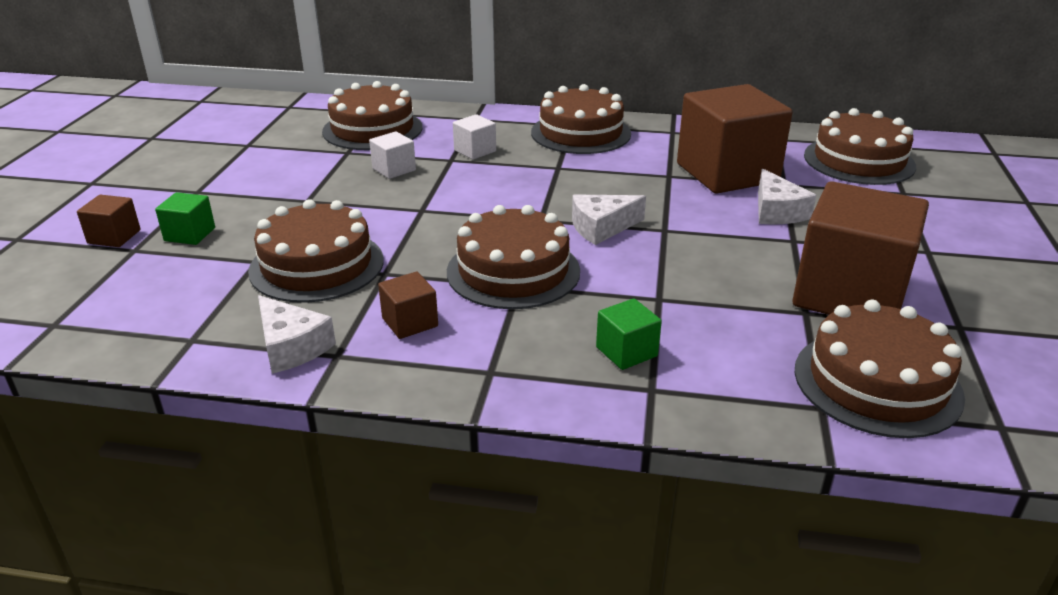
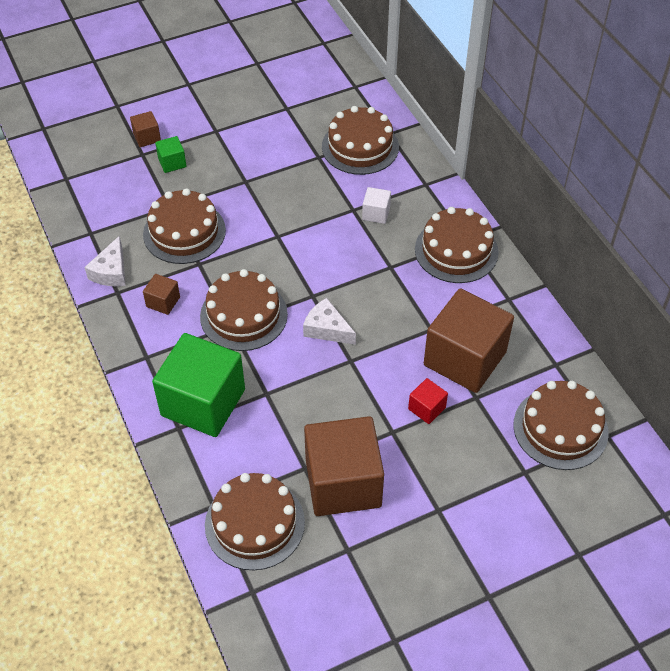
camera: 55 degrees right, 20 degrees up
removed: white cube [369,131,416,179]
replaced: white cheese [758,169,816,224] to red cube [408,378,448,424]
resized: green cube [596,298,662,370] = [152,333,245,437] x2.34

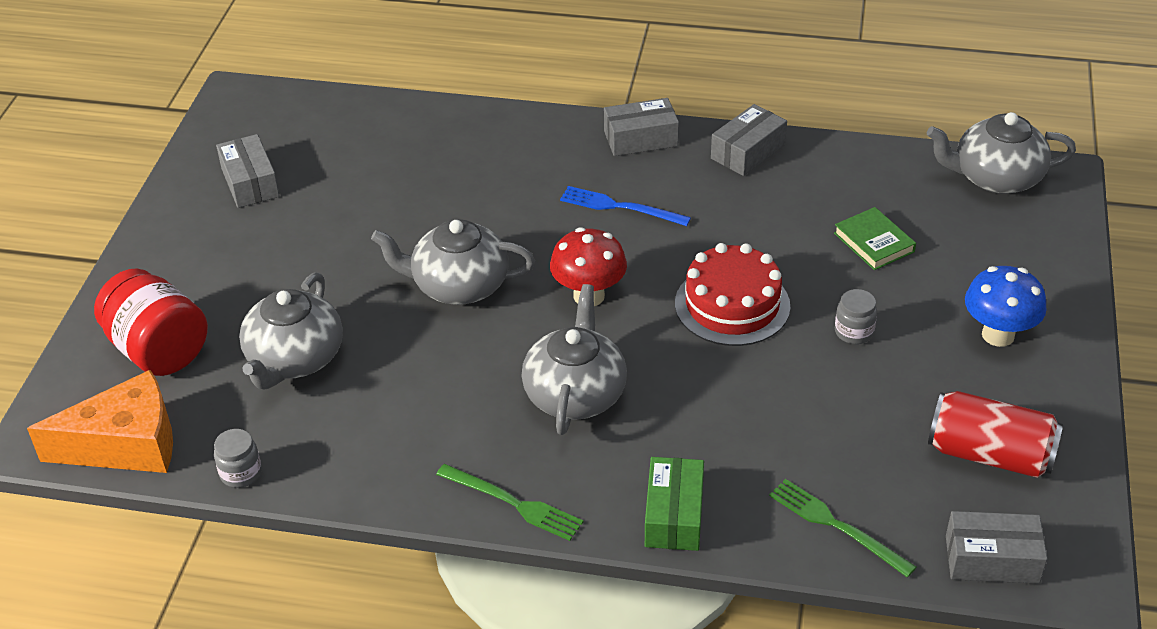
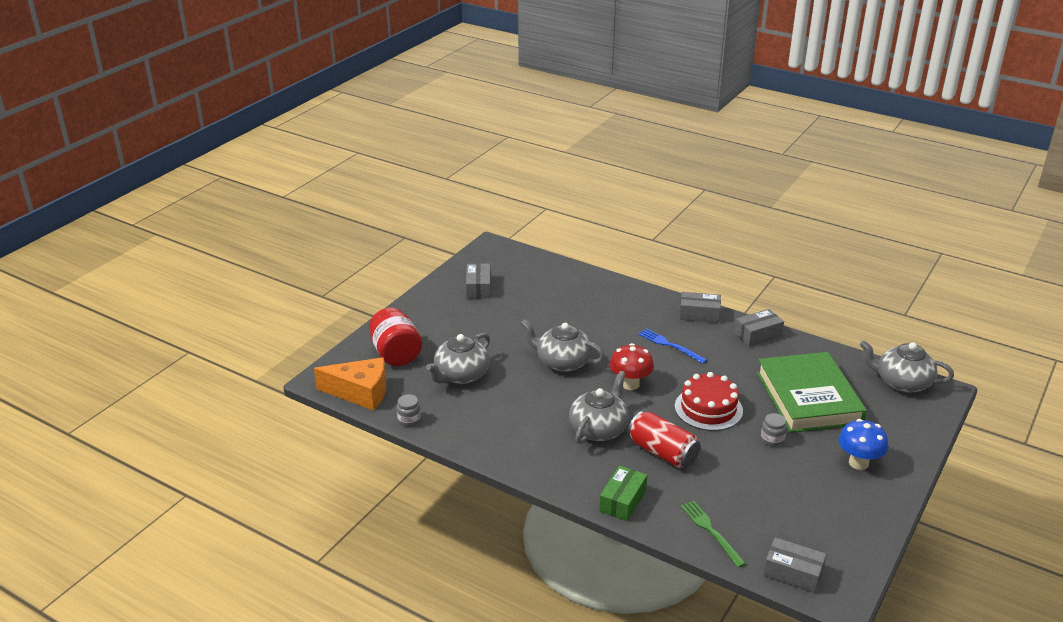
camera: 20 degrees right, 10 degrees down
removed: green fork [436,464,583,541]
moved: red can [928,391,1063,478] to [628,411,700,468]
resized: green book [834,207,916,270] = [757,352,867,433] x2.44

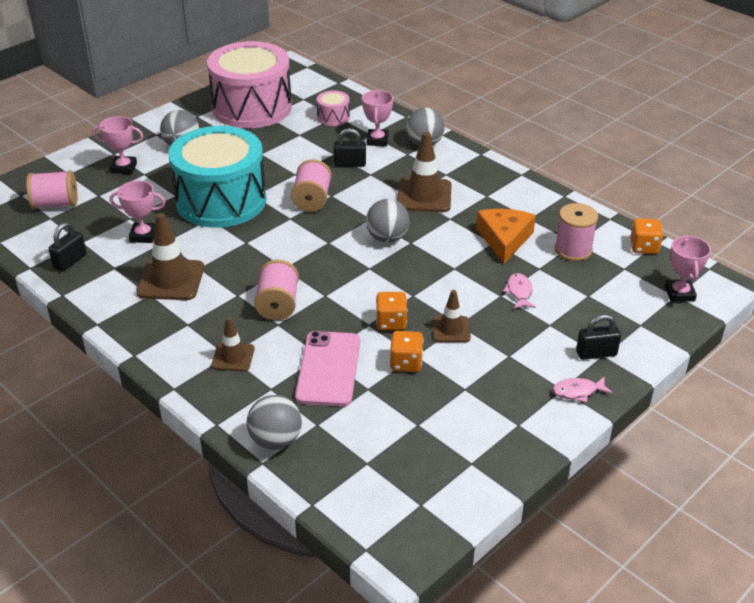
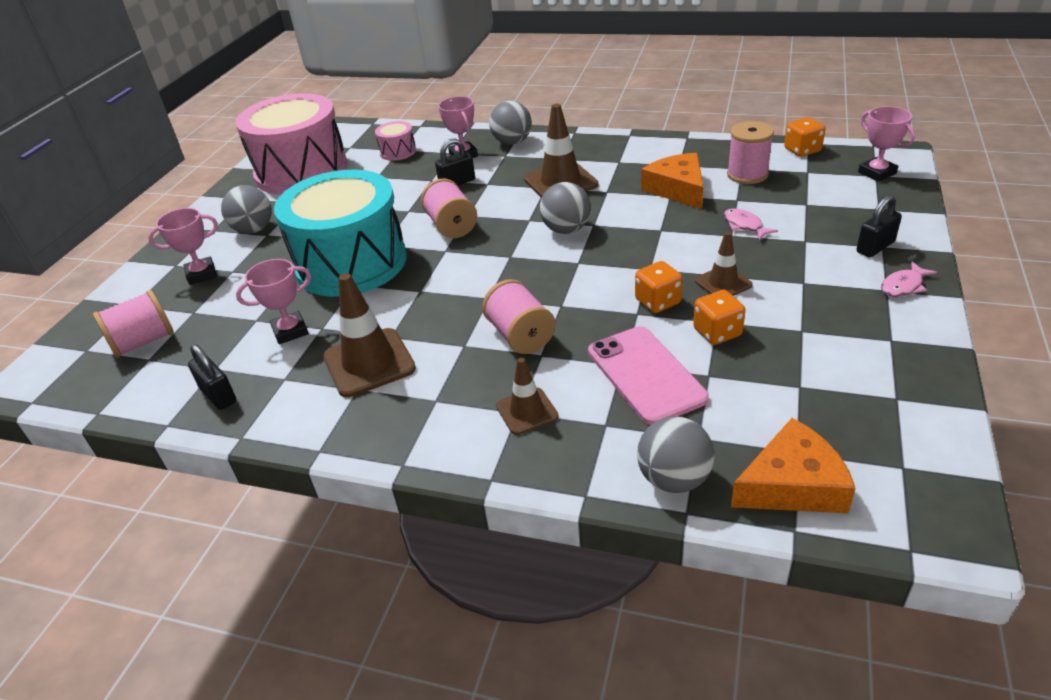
camera: 25 degrees left, 0 degrees up
added: orange cheese [731,418,856,513]
turned: black padlock [48,222,87,271] = [188,344,236,410] 45 degrees counterclockwise

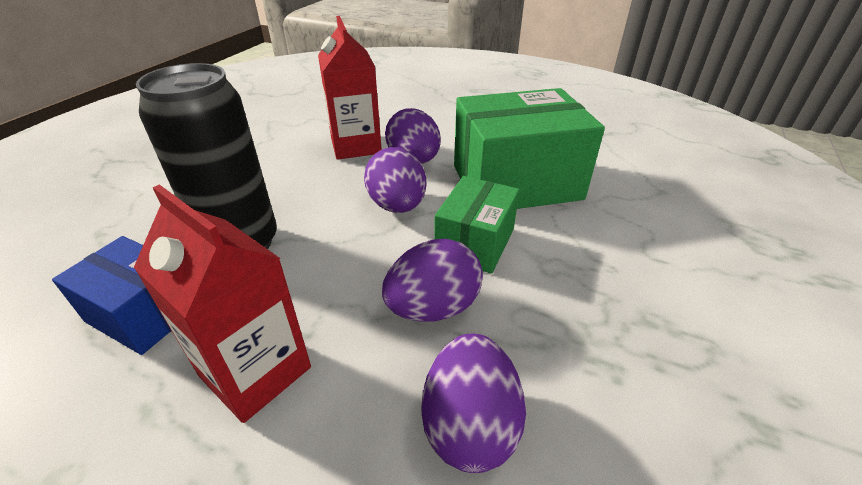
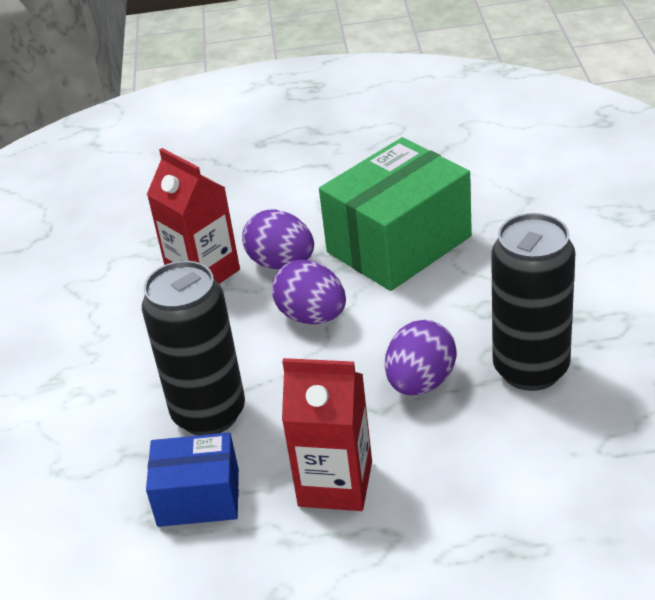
camera: 25 degrees left, 0 degrees up
removed: purple egg [421,334,526,473]; green box [434,176,520,274]
added: black can [491,213,575,391]

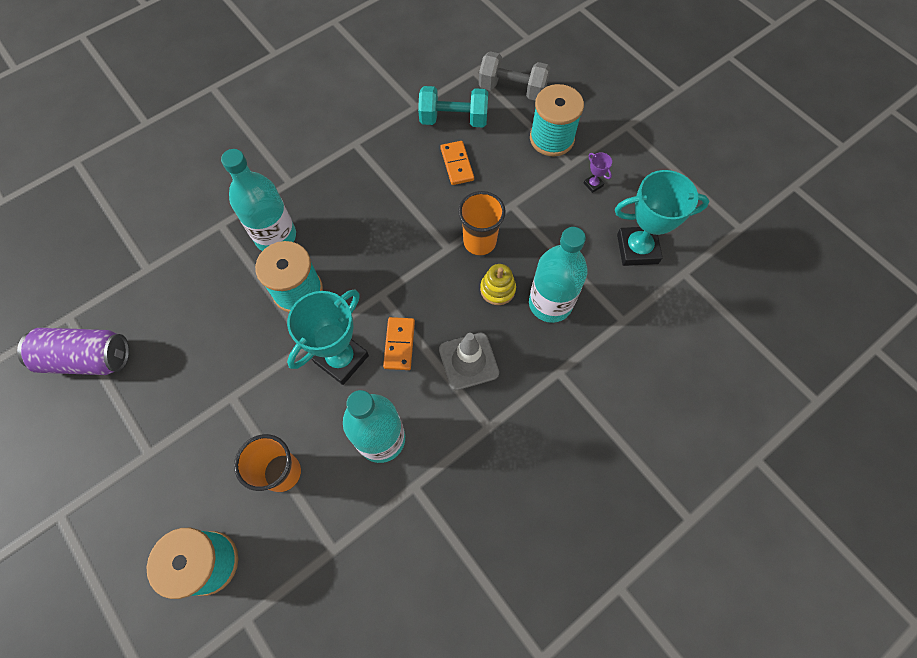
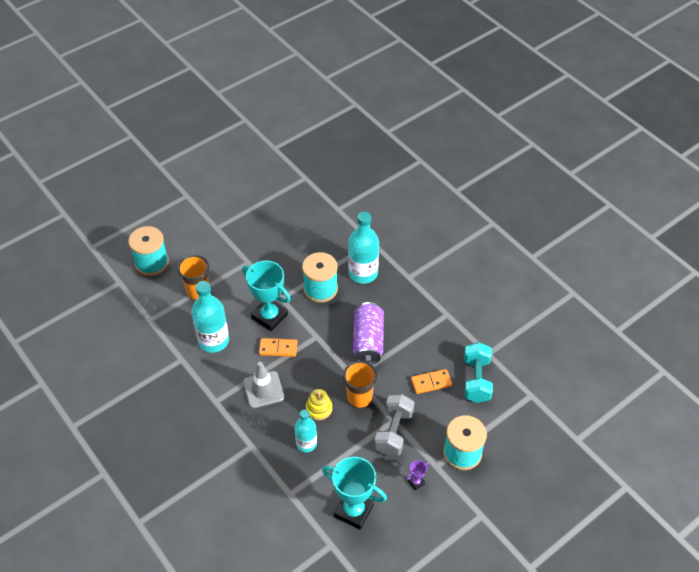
camera: 90 degrees right, 15 degrees down
moved: purple can [17,328,129,375] to [353,302,384,364]; grey dumbbell [479,51,550,100] to [374,394,415,456]
turned: turquoise trophy [615,170,709,266] = [322,457,387,530] 60 degrees counterclockwise
resized: turquoise bottle [529,227,588,323] = [295,409,317,452] x0.62

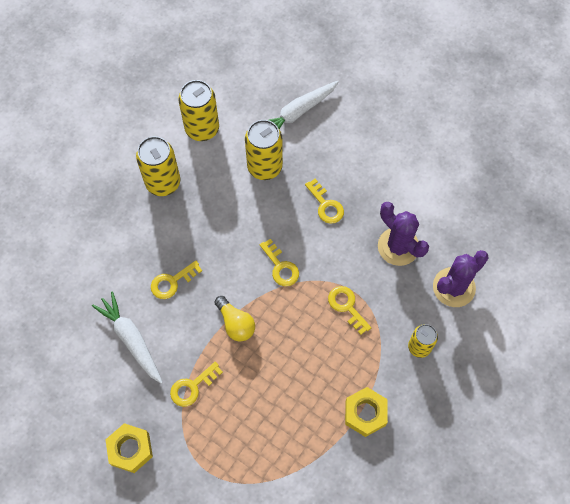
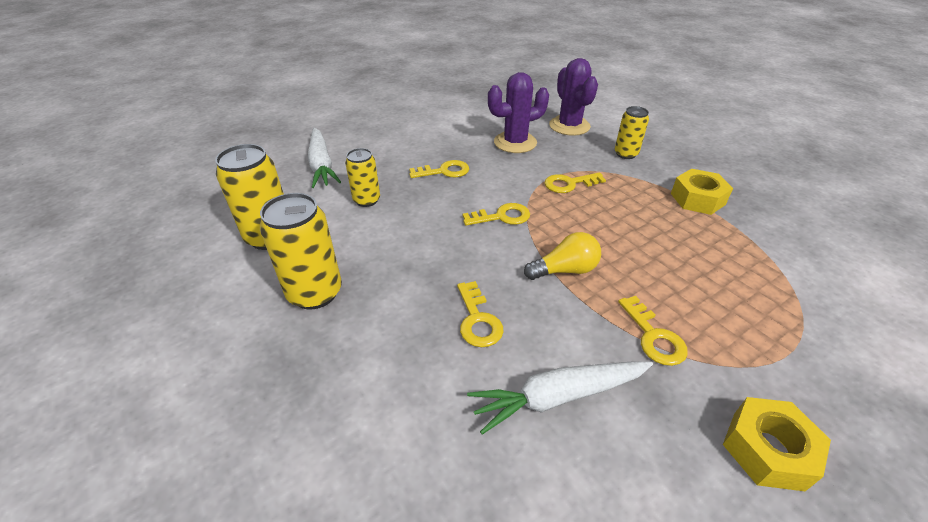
camera: 70 degrees left, 25 degrees down
resized: yellow can [245,120,283,180] = [345,148,380,207] x0.62

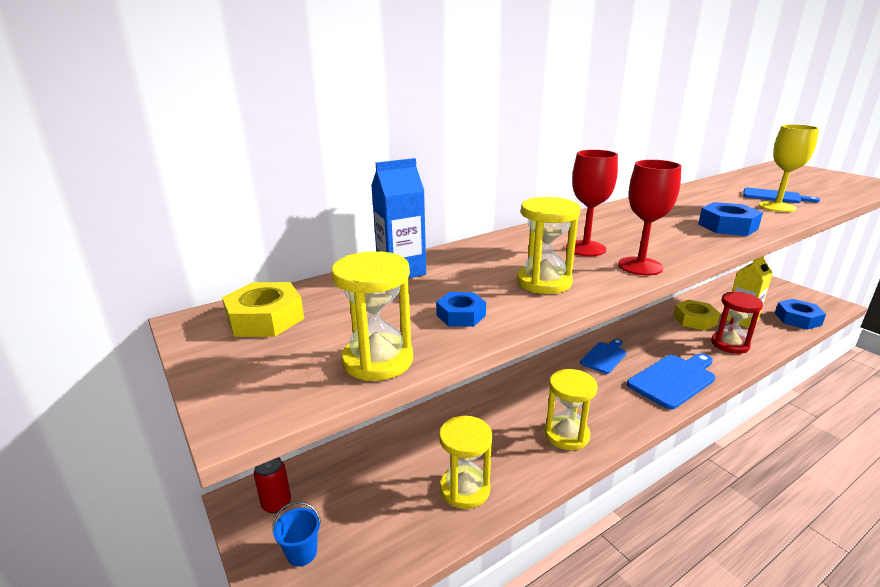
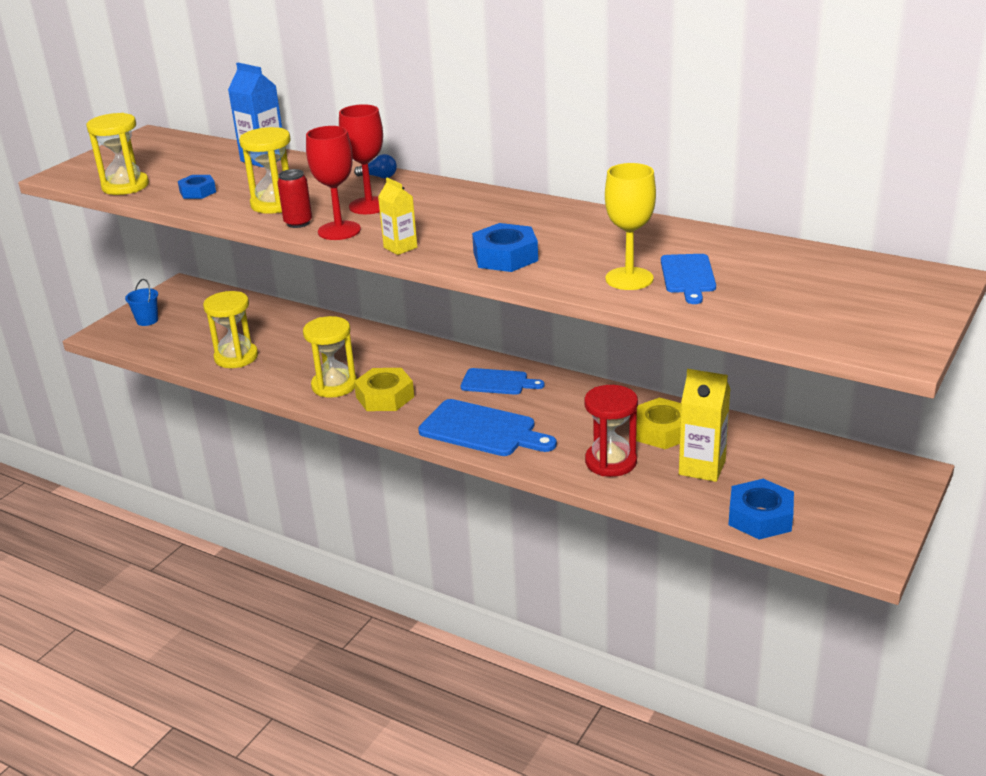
camera: 65 degrees right, 5 degrees up
added: blue light bulb [354,154,397,178]; yellow carton [378,178,417,255]
moved: yellow nut [222,282,304,337] to [354,368,414,411]; red can [254,457,291,513] to [277,169,312,228]

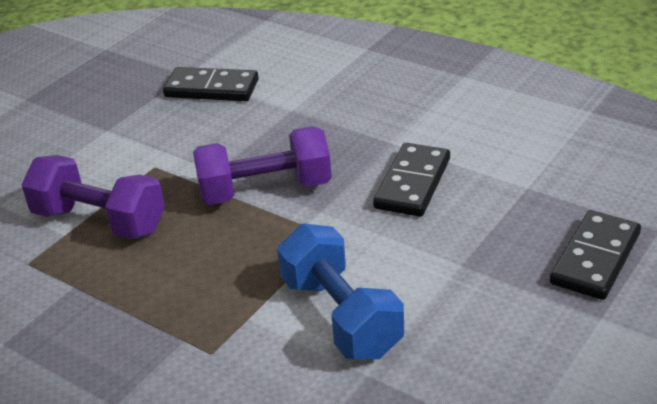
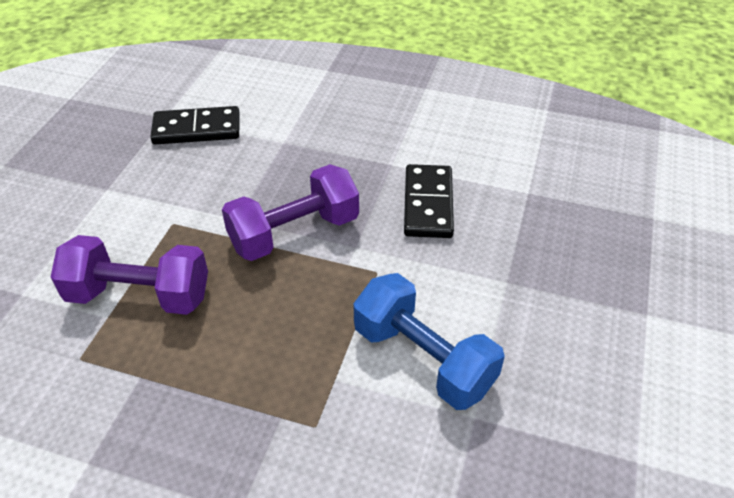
camera: 20 degrees left, 10 degrees up
removed: black domino [550,210,641,300]

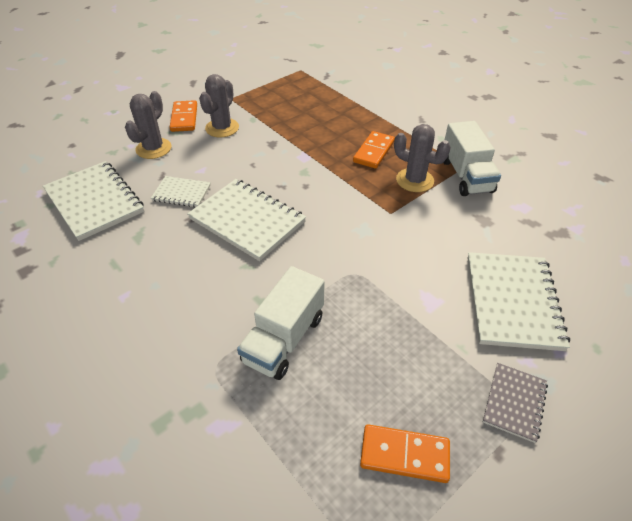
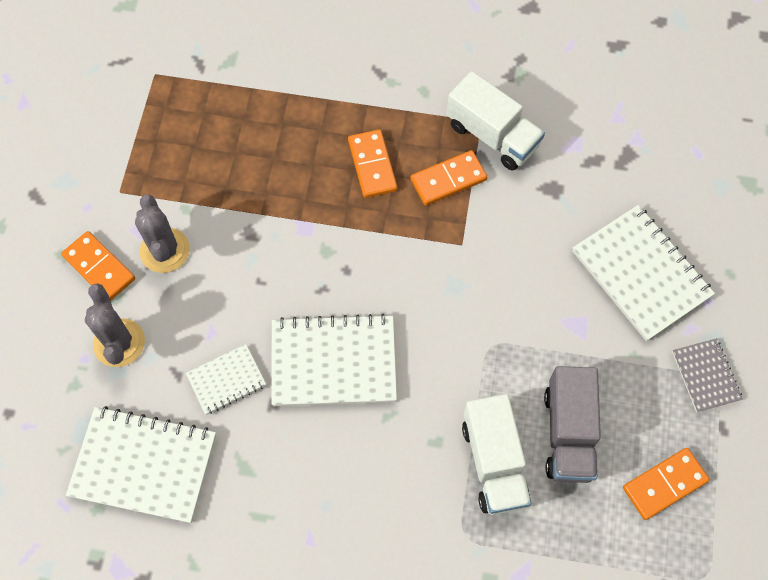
camera: 40 degrees left, 20 degrees up
added: grey truck [544,366,601,483]
replaced: grey cactus [394,124,451,192] to orange domino [410,150,487,206]

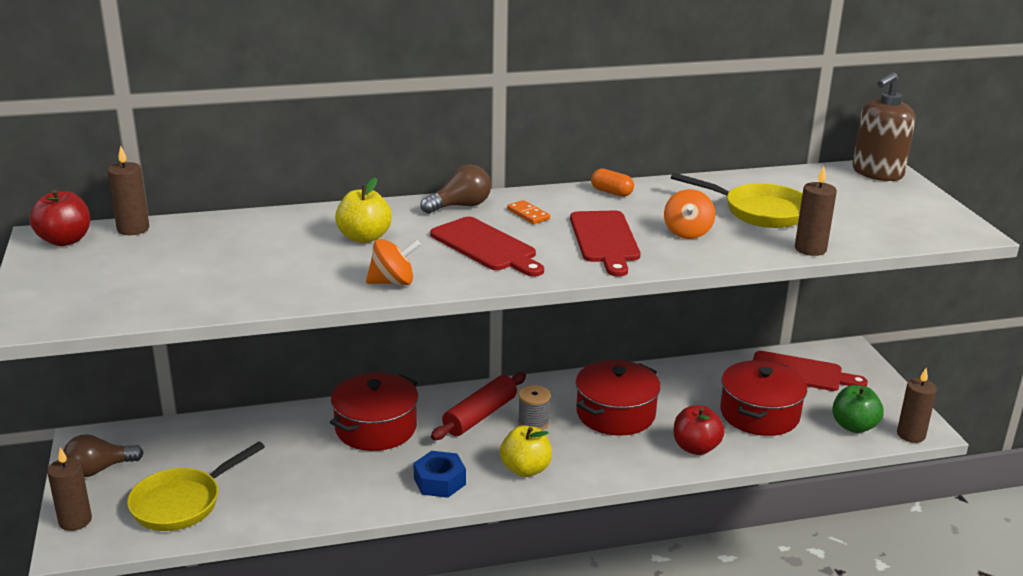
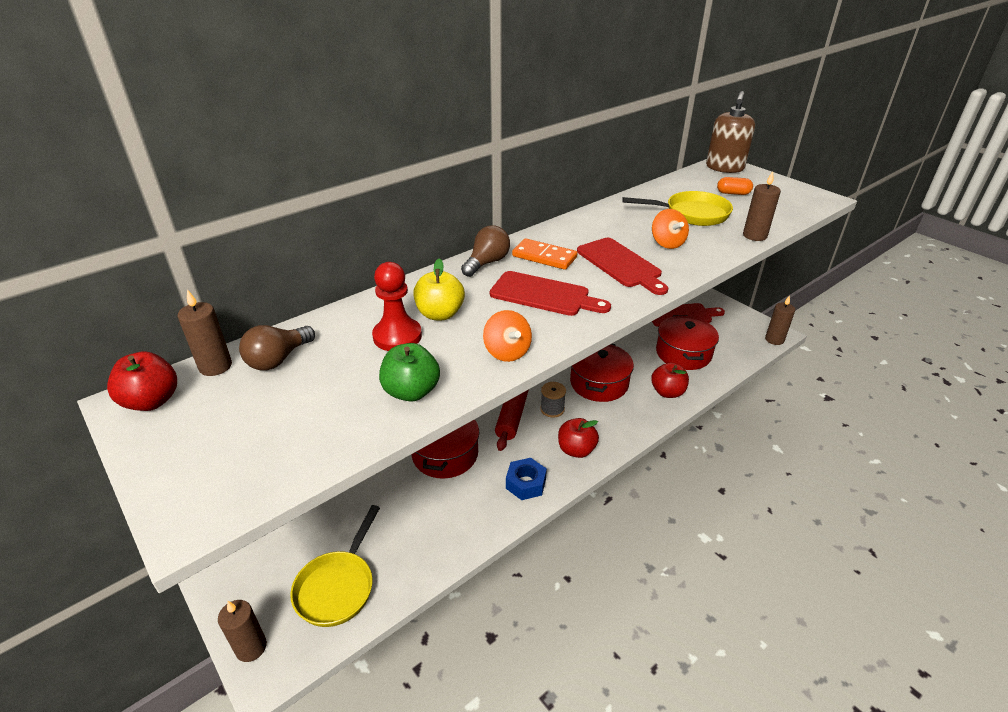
camera: 25 degrees left, 10 degrees up
added: red pawn [372,262,422,351]
moved: brown light bulb [63,434,144,477] to [239,325,315,371]; orange capsule [591,168,634,197] to [717,177,753,195]; green apple [832,385,884,433] to [379,343,440,402]
recoloured: yellow apple [500,426,552,477] to red apple [558,418,599,458]
turned: orange spinning top [366,239,421,285] = [483,310,532,362] 105 degrees clockwise
resized: orange domino [507,200,550,224] = [512,238,577,270] x1.62

